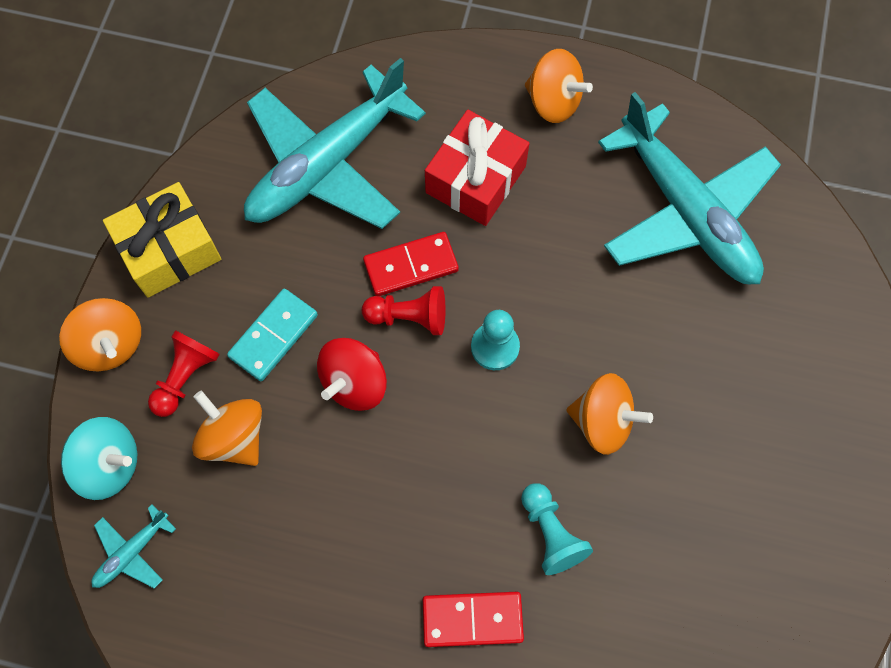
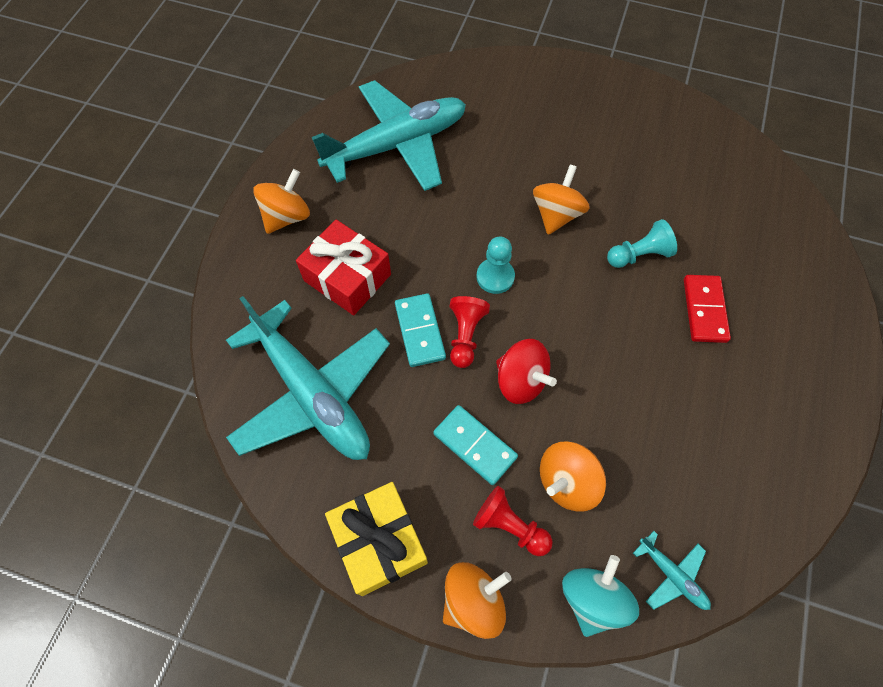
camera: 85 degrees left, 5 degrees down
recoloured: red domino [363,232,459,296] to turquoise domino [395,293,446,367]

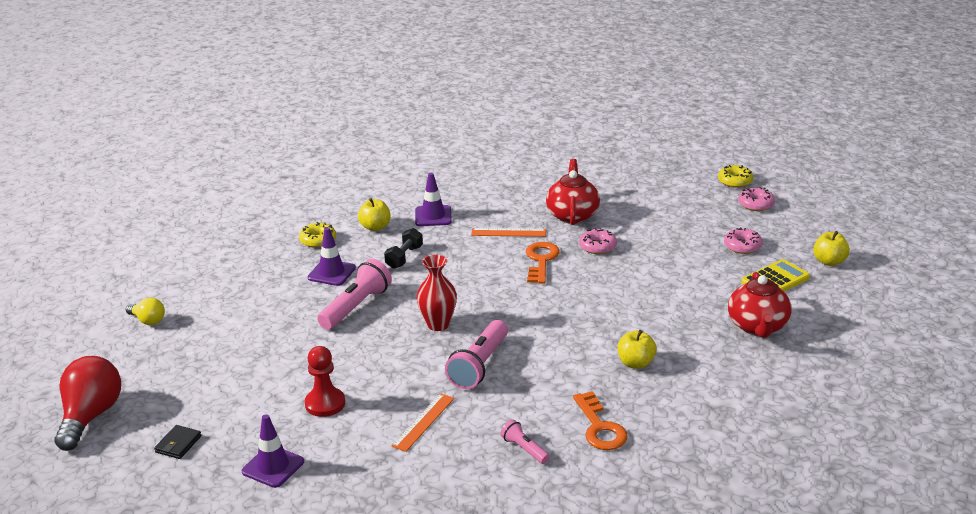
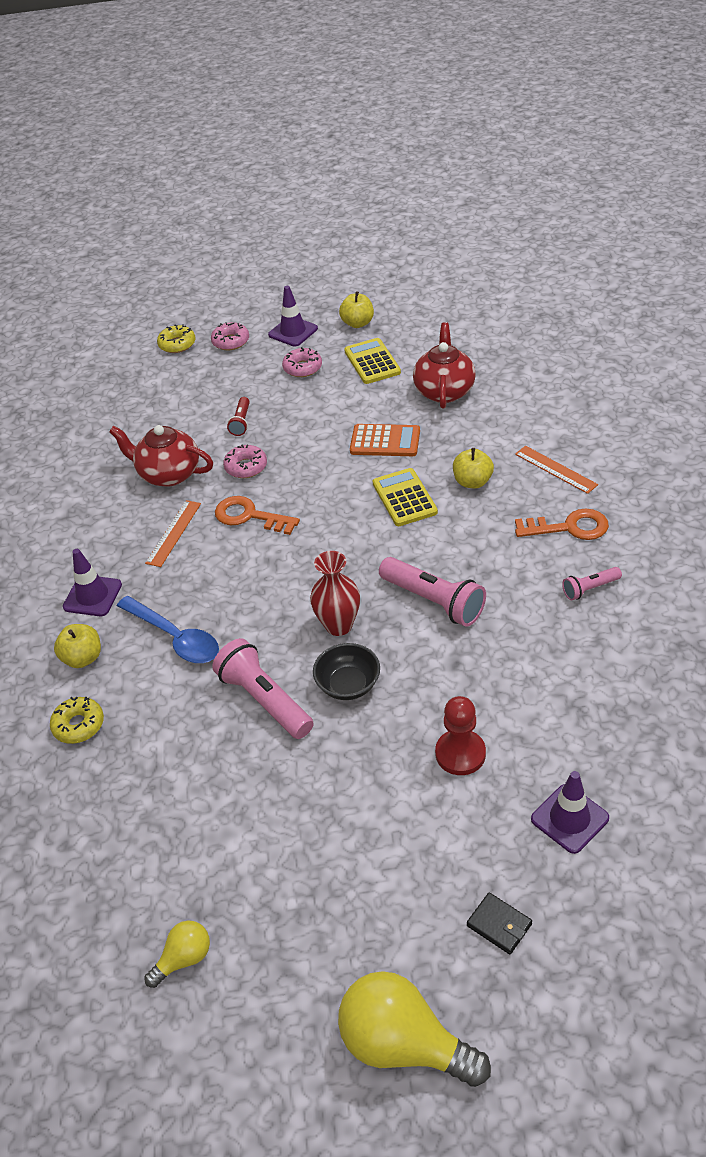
camera: 70 degrees left, 15 degrees up
added: red flashlight [227,397,250,436]; black bowl [313,643,380,700]; orange calculator [350,424,420,456]; yellow calculator [373,468,438,526]
moved: purple traffic cone [307,227,356,286] to [268,286,318,347]; orange ruler [391,393,454,452] to [515,446,598,494]
replaced: black dumbbell [384,228,423,269] to blue spoon [117,596,219,663]
recoloured: red light bulb [54,356,121,451] to yellow light bulb [338,971,491,1087]
turned: red teapot [728,272,792,338] = [413,322,476,409] 105 degrees counterclockwise

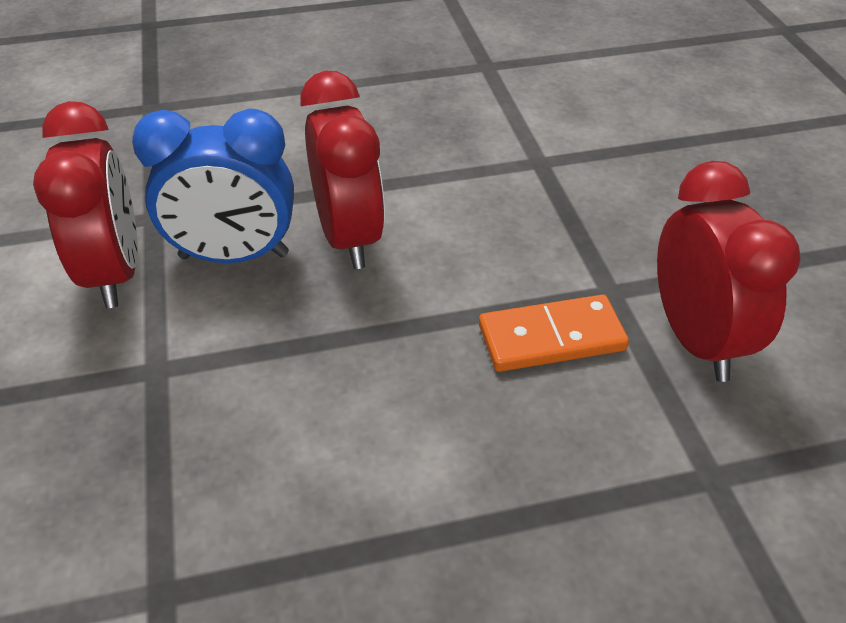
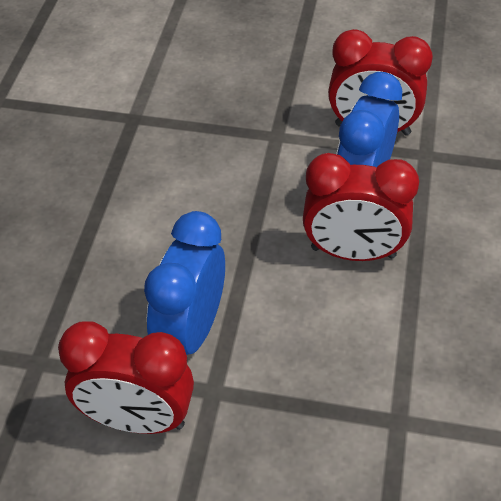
camera: 115 degrees right, 5 degrees up
replaced: orange domino [479,294,629,372] to blue clock [144,211,225,355]

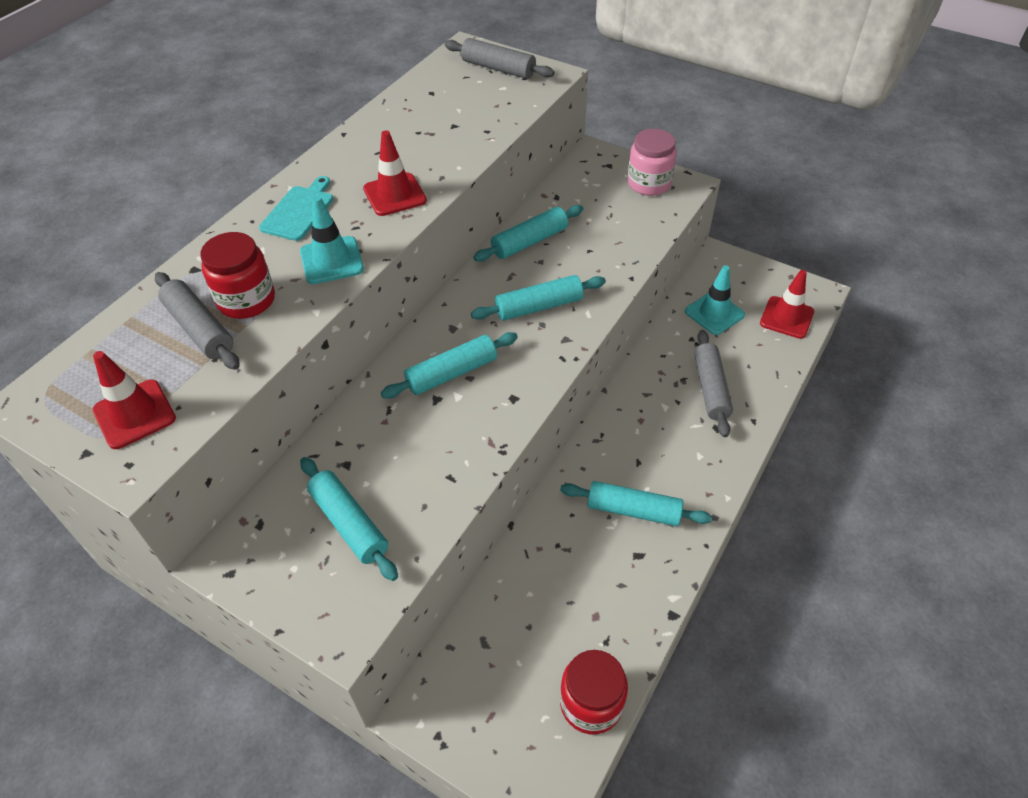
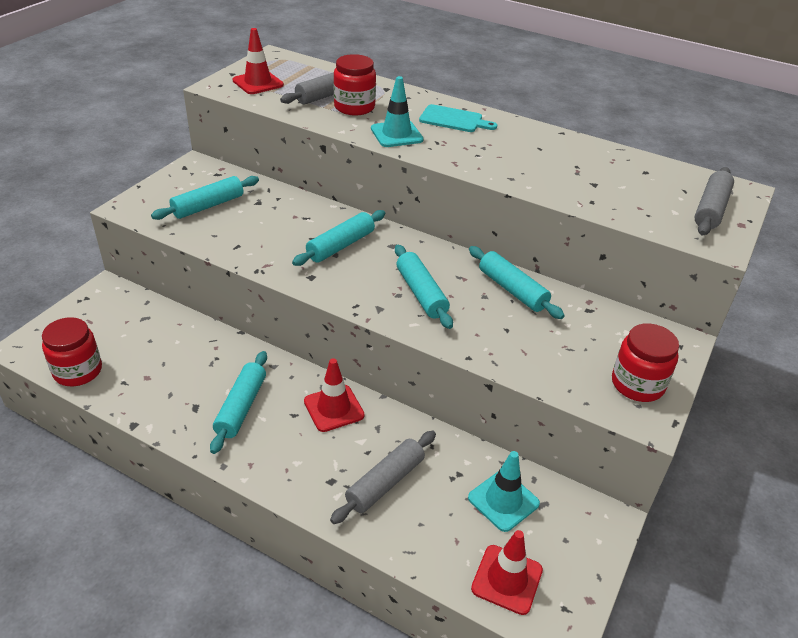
camera: 85 degrees right, 10 degrees down
moved: red traffic cone [363,131,427,216] to [304,358,365,432]
recoloured: pink jar [628,129,677,196] to red jar [612,323,679,402]
turned: turquoise rolling pin [381,332,518,399] = [292,210,385,266] 75 degrees clockwise; grey rolling pin [694,330,733,437] = [330,431,436,524] 45 degrees counterclockwise

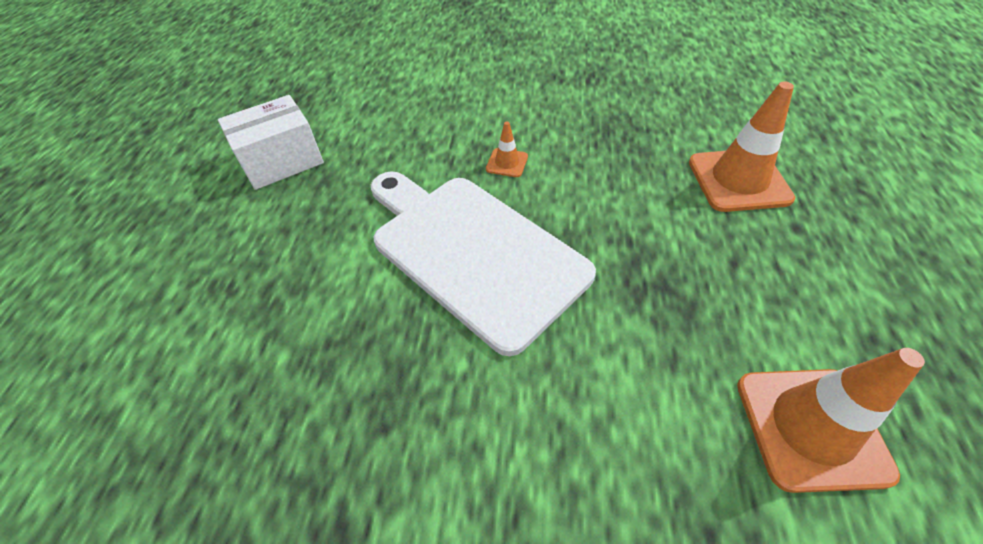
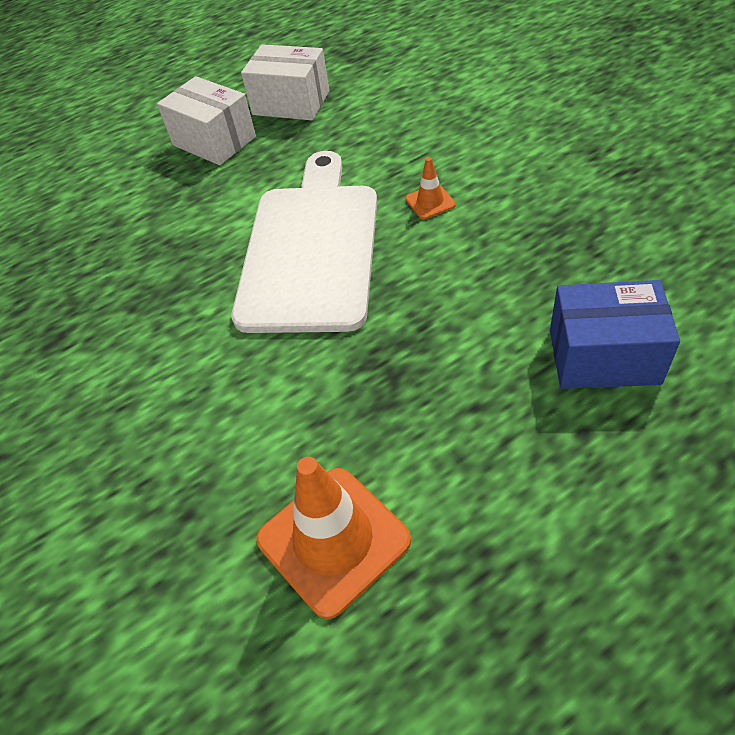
camera: 55 degrees right, 0 degrees up
added: white box [157,76,256,165]
replaced: orange traffic cone [689,81,795,212] to blue box [550,280,680,389]

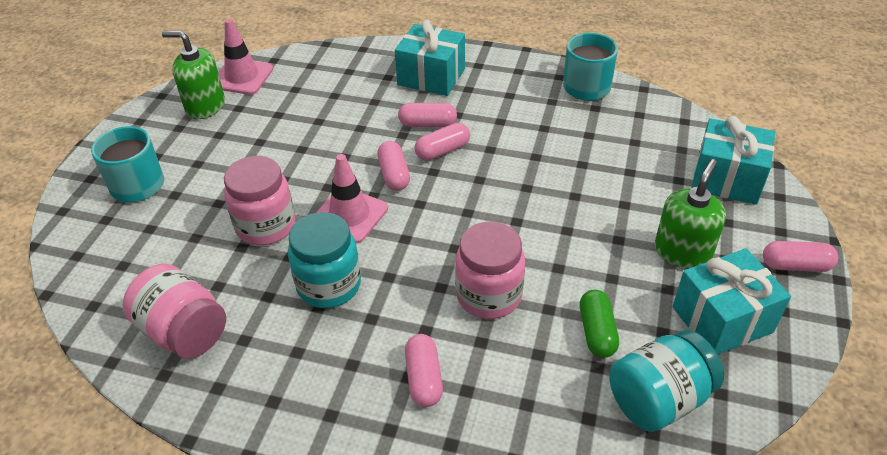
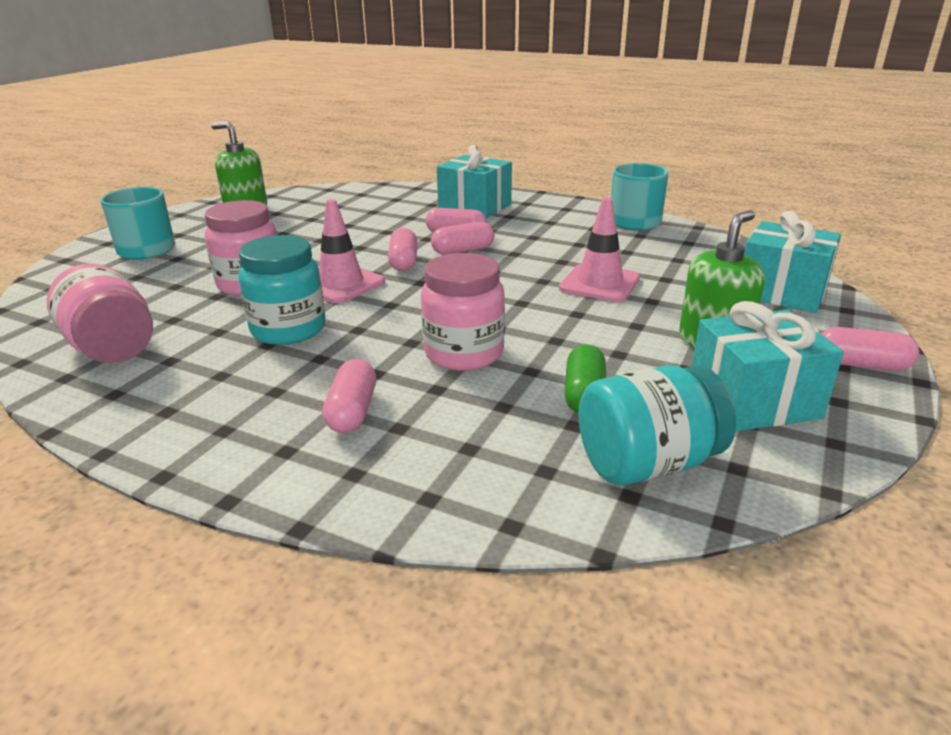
camera: 10 degrees right, 15 degrees down
moved: pink traffic cone [218,19,273,95] to [559,198,640,302]

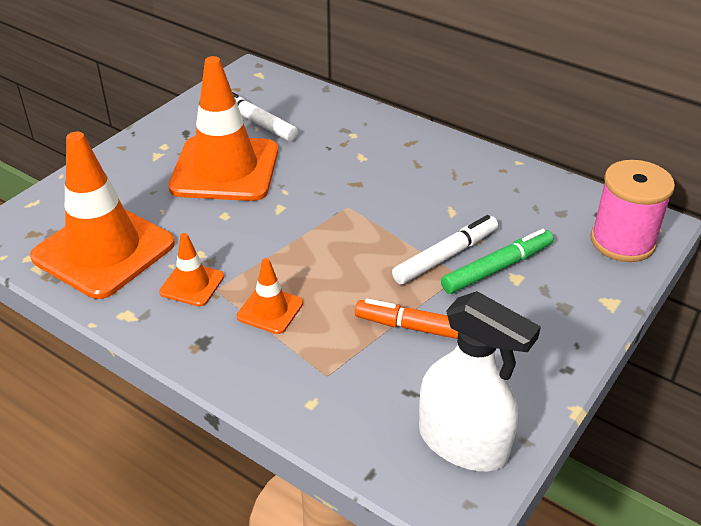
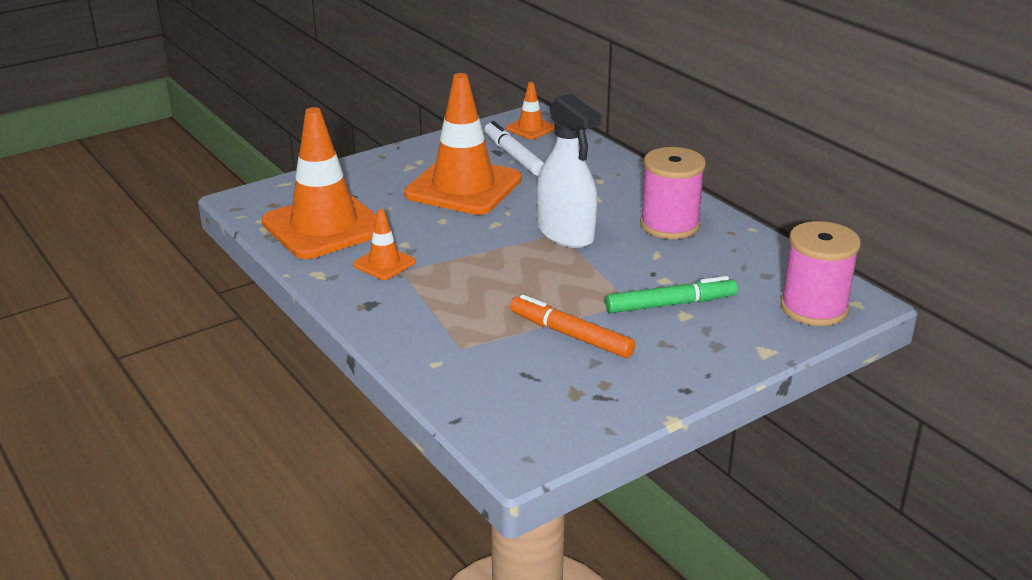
camera: 20 degrees right, 10 degrees down
removed: white marker [392,215,498,285]
added: pink spool [640,147,706,239]
moved: orange traffic cone [237,258,303,334] to [506,82,555,139]; white spray bottle [419,291,541,471] to [537,93,601,248]

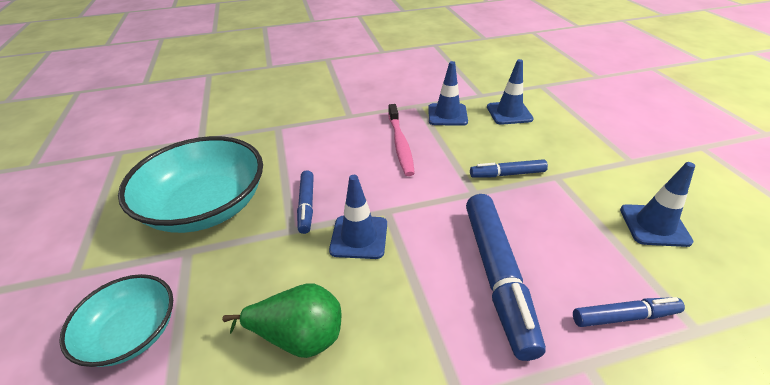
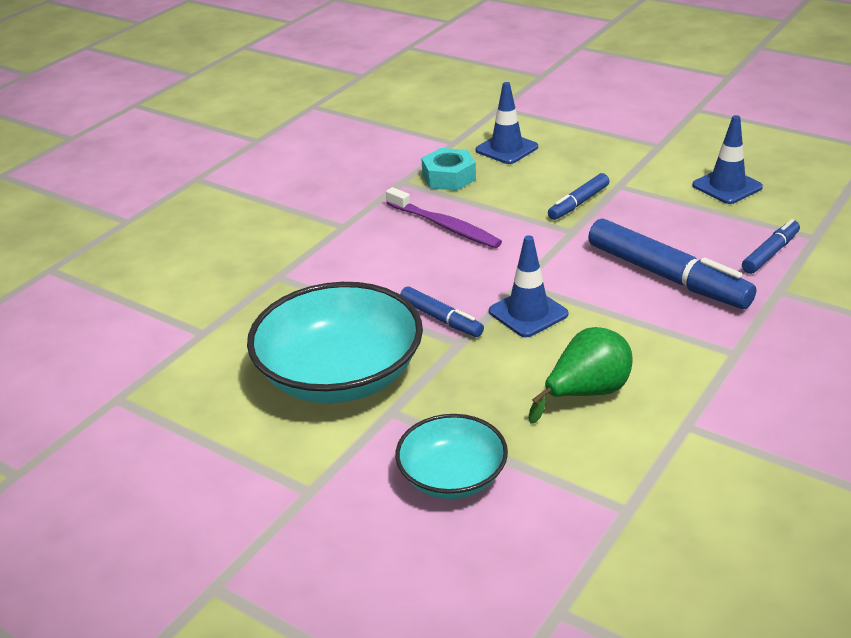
camera: 40 degrees left, 5 degrees down
replaced: blue traffic cone [428,61,468,126] to turquoise nut [421,148,476,191]
recoloured: pink toothbrush [388,104,415,176] to purple toothbrush [386,187,502,248]

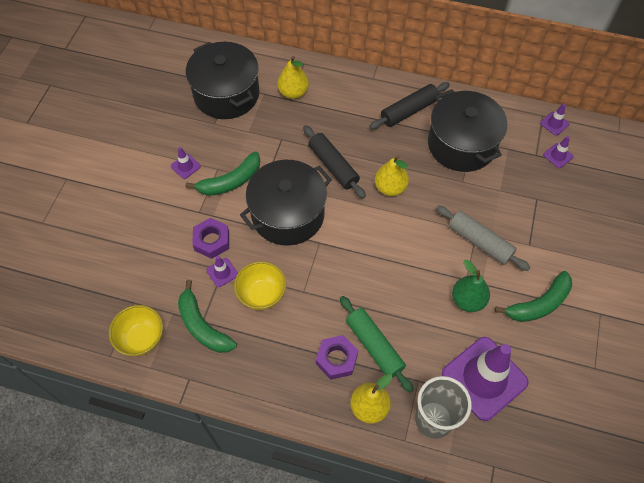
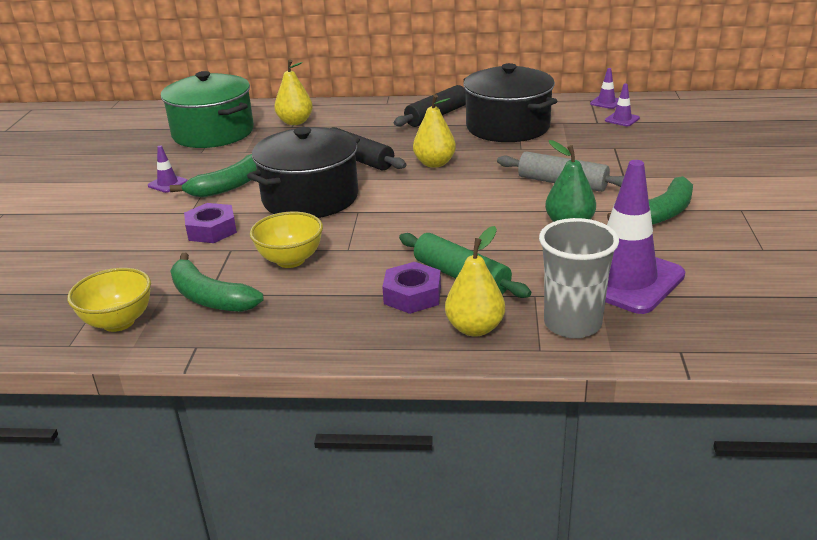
camera: 10 degrees left, 30 degrees down
removed: purple traffic cone [206,256,238,287]
recoloured: black pot [186,42,259,119] to green pot [161,71,254,148]

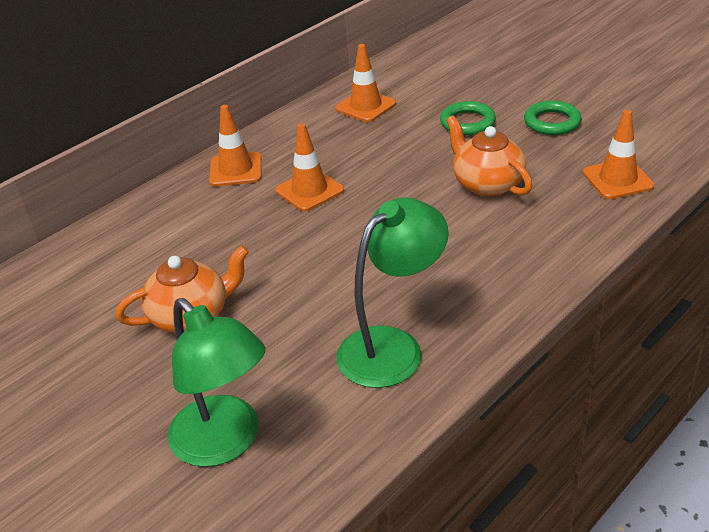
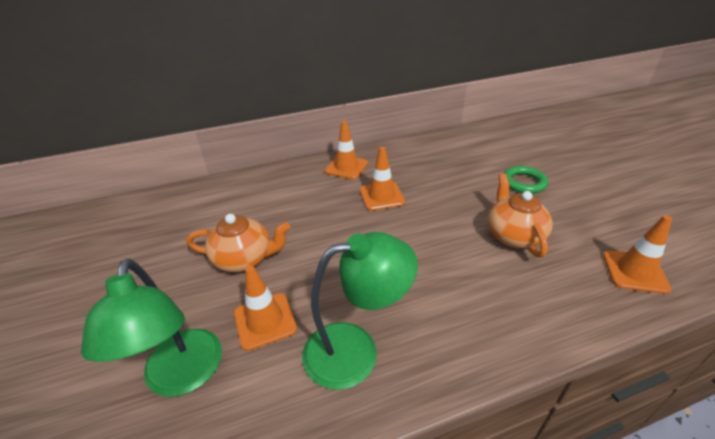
camera: 25 degrees right, 0 degrees up
removed: green ring [524,100,581,135]
moved: orange traffic cone [335,44,396,122] to [234,265,297,351]

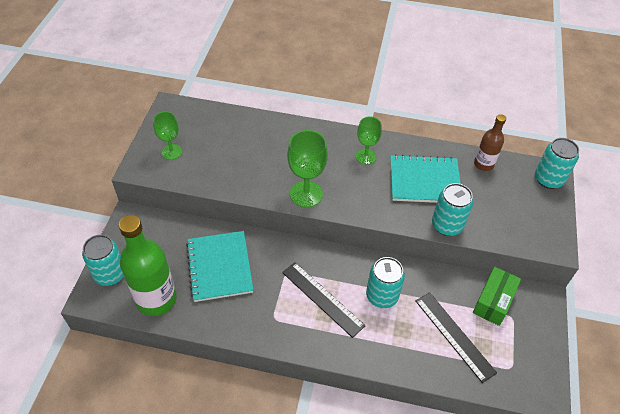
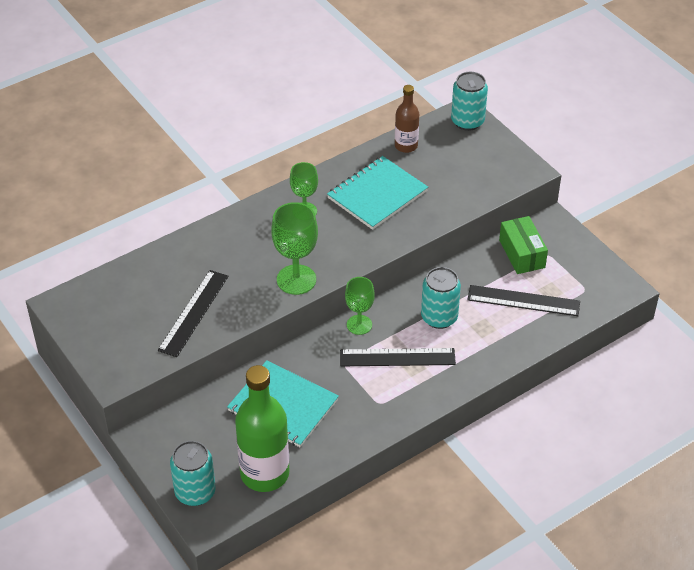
camera: 45 degrees left, 5 degrees down
removed: turquoise can [432,183,473,236]
added: black ruler [158,270,228,357]
moved: green goblet [153,111,182,160] to [345,277,375,335]

